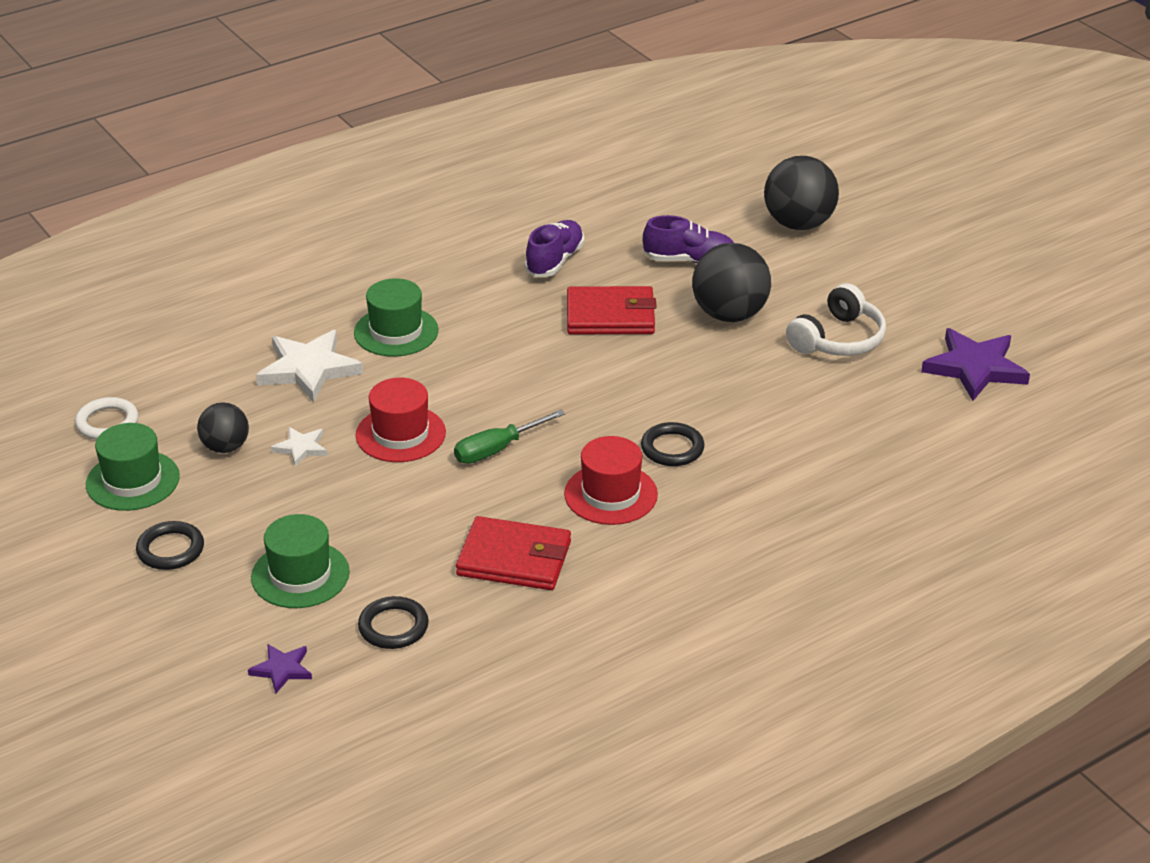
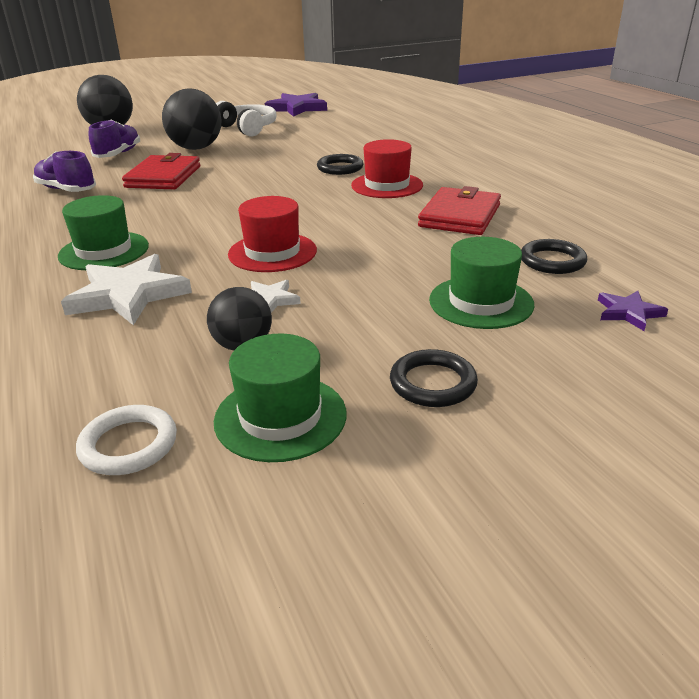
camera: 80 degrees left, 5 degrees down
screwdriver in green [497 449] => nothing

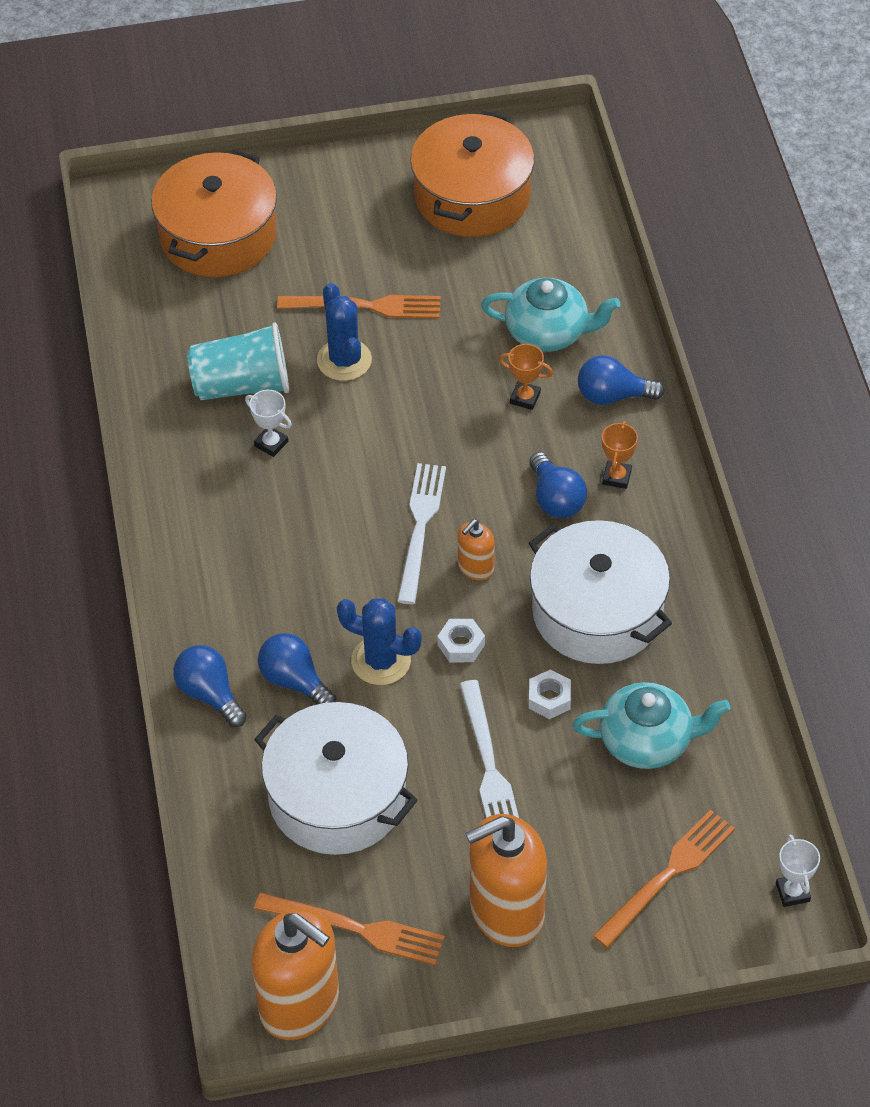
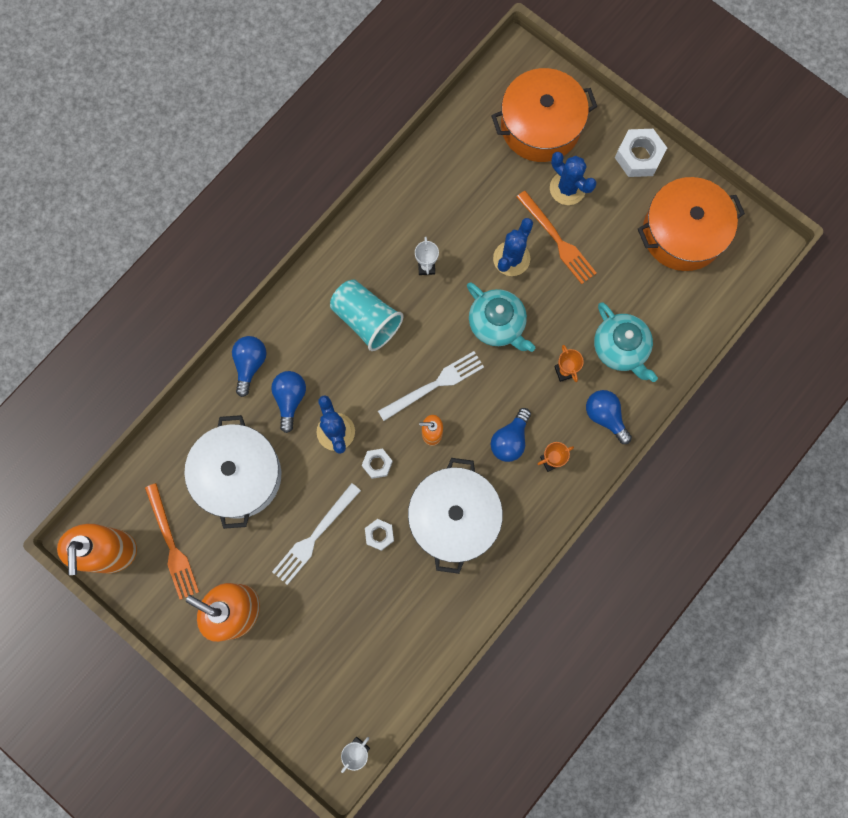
camera: 50 degrees right, 25 degrees up
fork in orange [667 876] => nothing
nothing => cactus in blue [567 188]
nothing => nut in white [638 156]
cup in turquoise [242 385] => cup in turquoise [366 319], move
teapot in turquoise [647 741] => teapot in turquoise [497 324], move

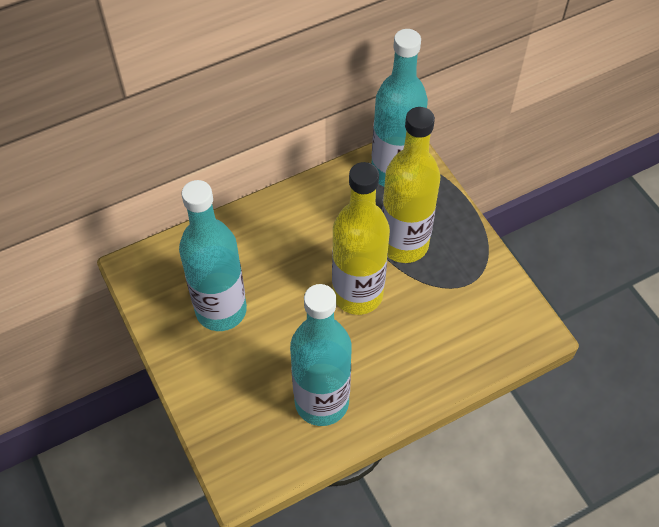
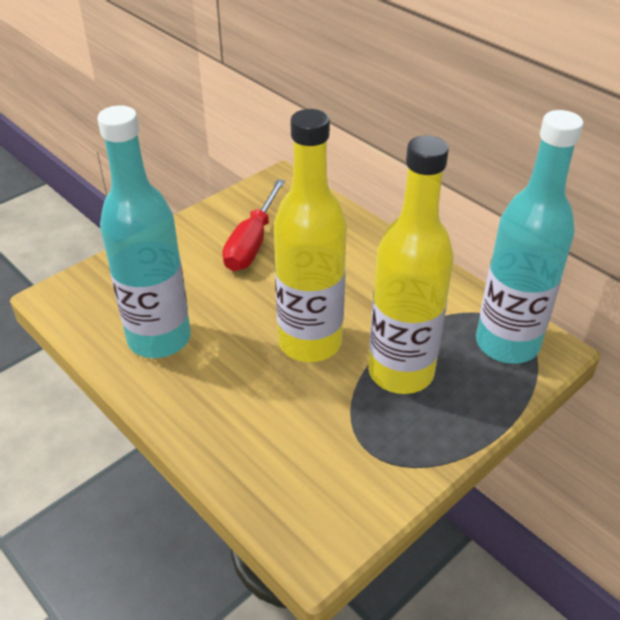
camera: 75 degrees right, 15 degrees down
bottle in turquoise [221 310] => screwdriver in red [252 243]

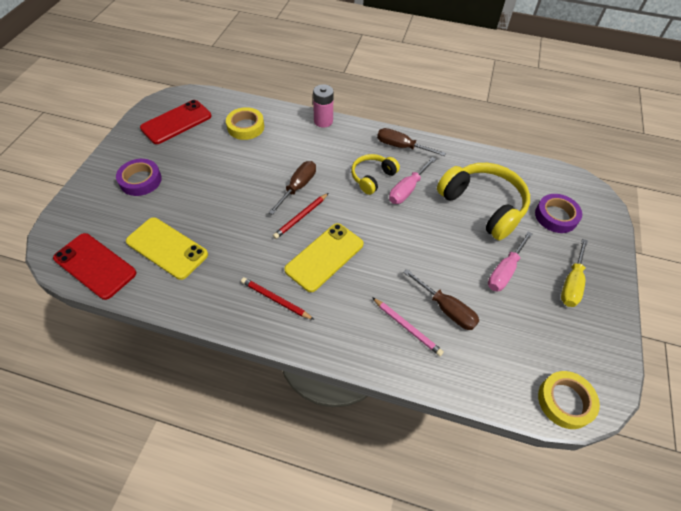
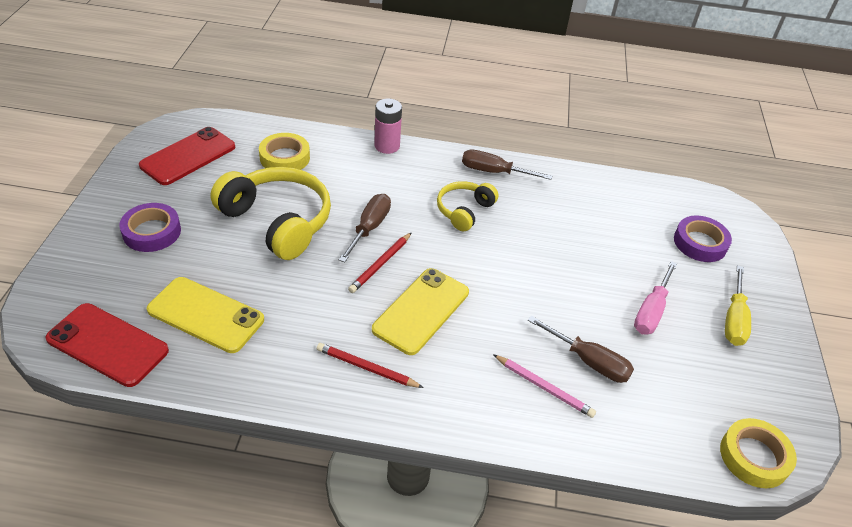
camera: 10 degrees left, 10 degrees down
screwdriver in pink [407 189] => nothing
headphones in yellow [483 206] => headphones in yellow [278 221], move

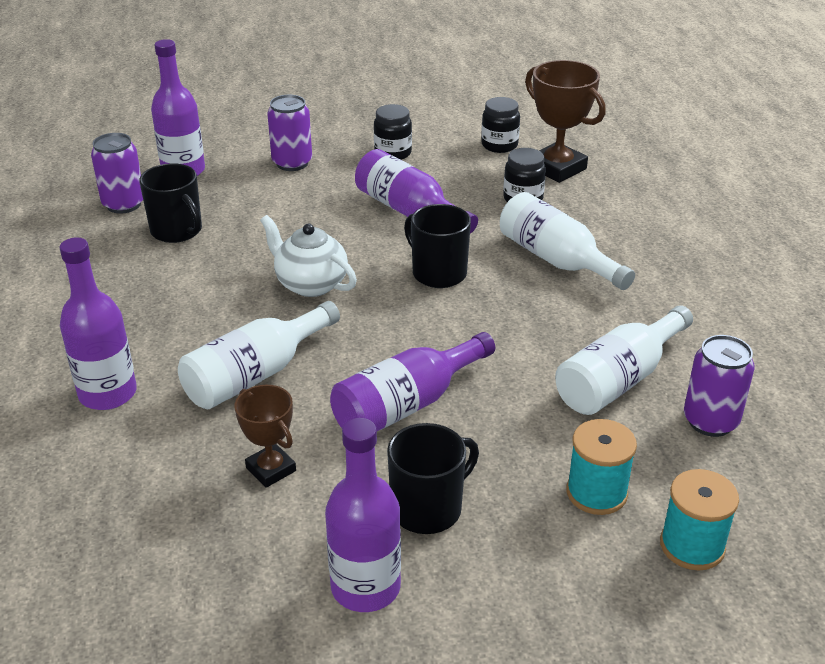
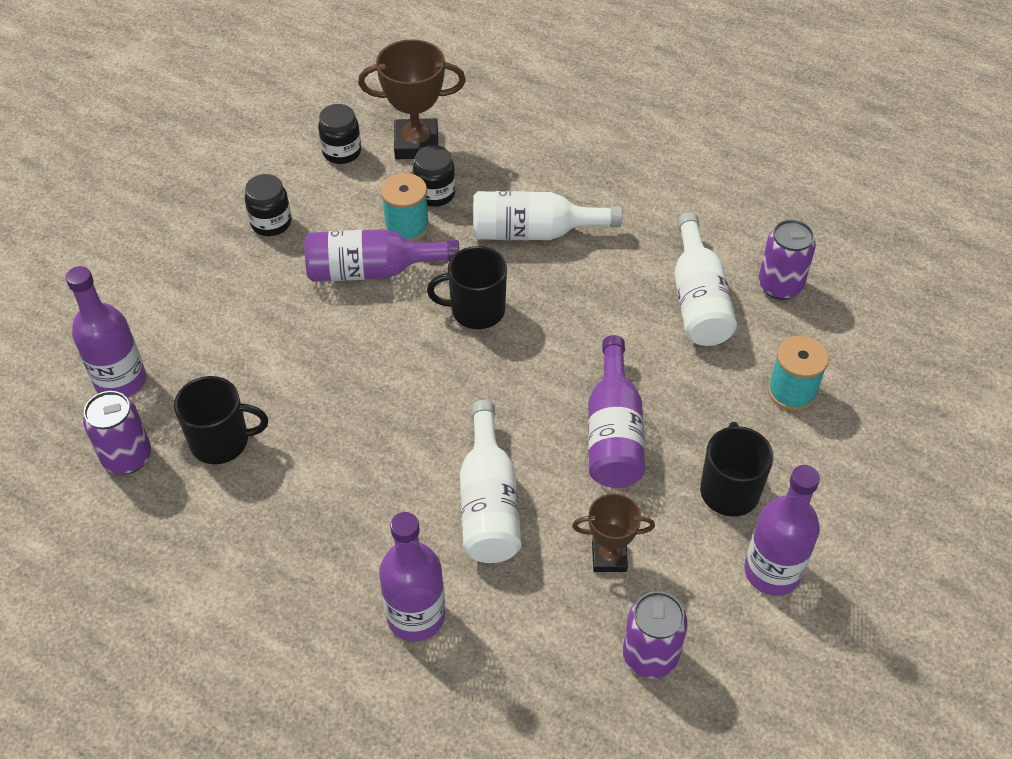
camera: 50 degrees left, 15 degrees up
teapot in white [310 284] => nothing
can in purple [292 163] => can in purple [650 656], move
spool in turquoise [692 546] => spool in turquoise [407 227], move

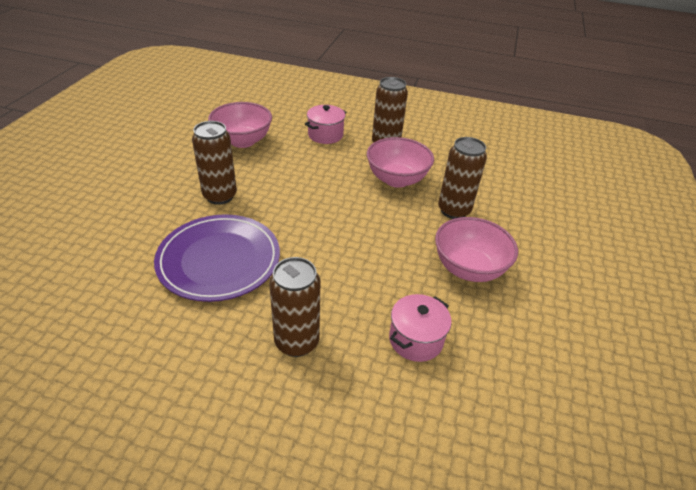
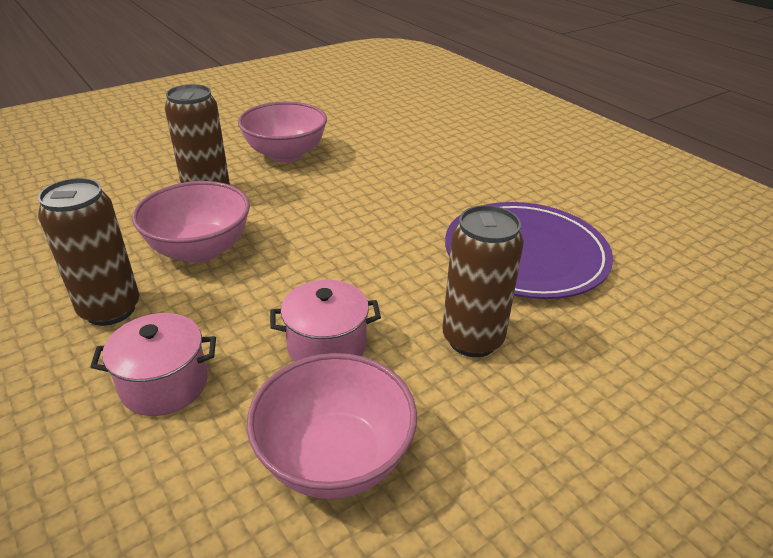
camera: 140 degrees left, 5 degrees down
can in brown [297 342] => nothing
pot in pink [416 339] => pot in pink [327 346], move

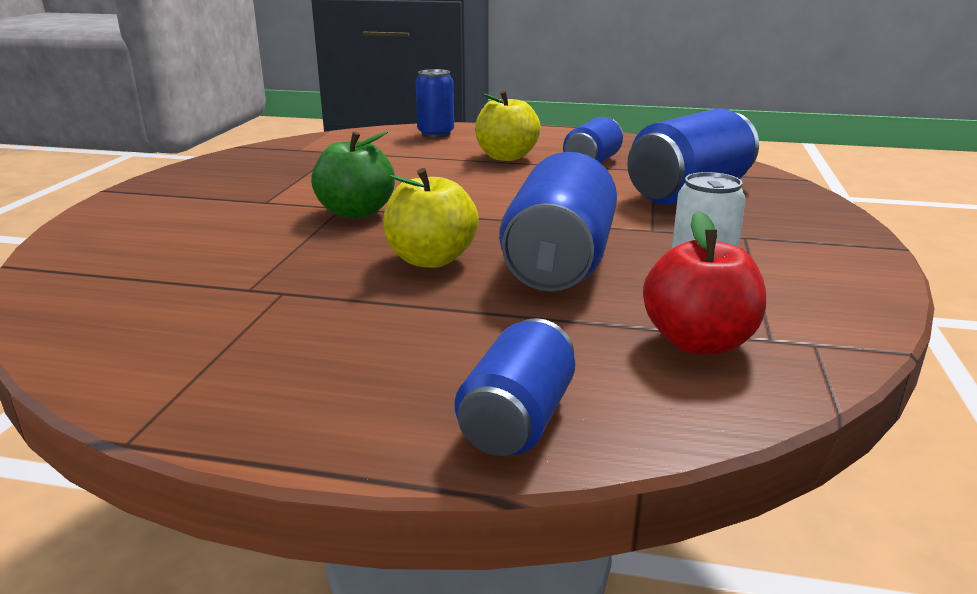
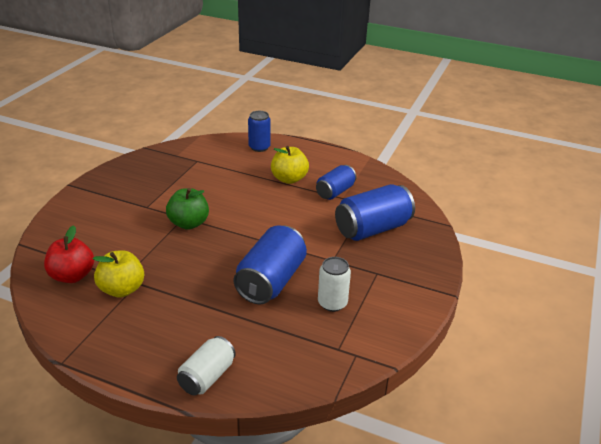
camera: 10 degrees right, 10 degrees up
apple in yellow [431 259] => apple in yellow [122 289], move
apple in red [698 342] => apple in red [72 276], move
can in blue [517 420] => can in white [207 377]

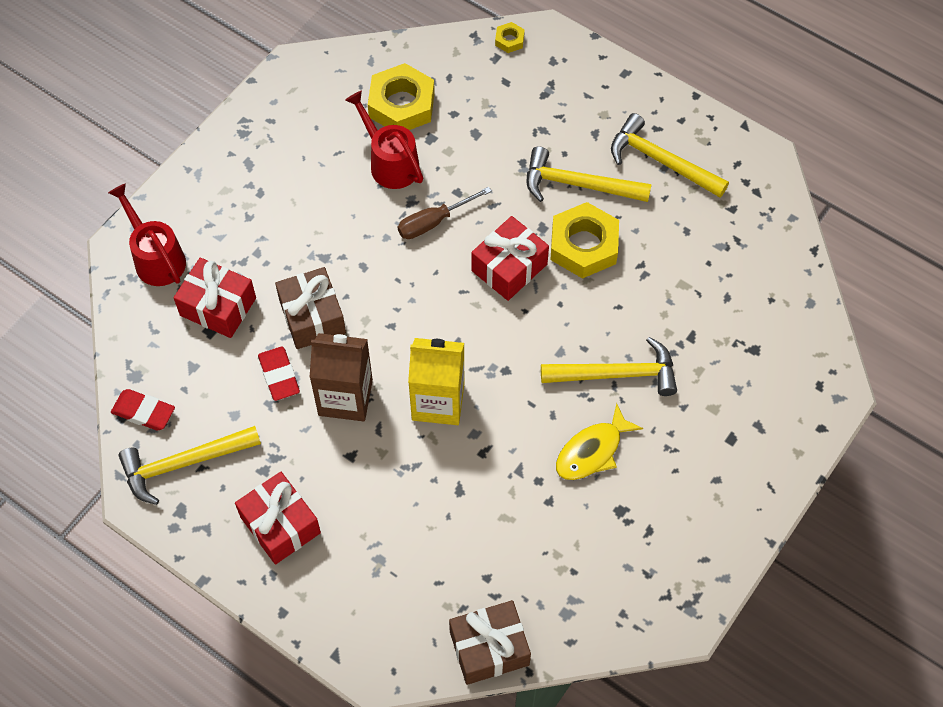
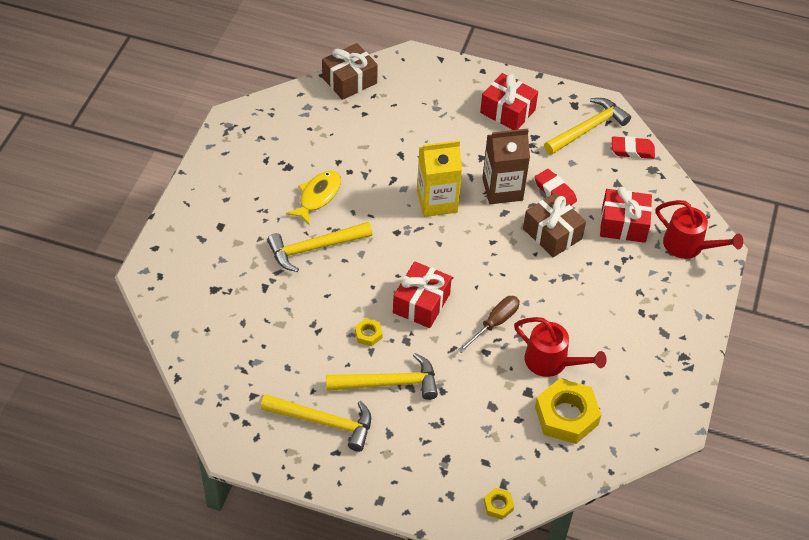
camera: 160 degrees right, 10 degrees down
nut in yellow [583 245] => nut in yellow [368 334], x0.46

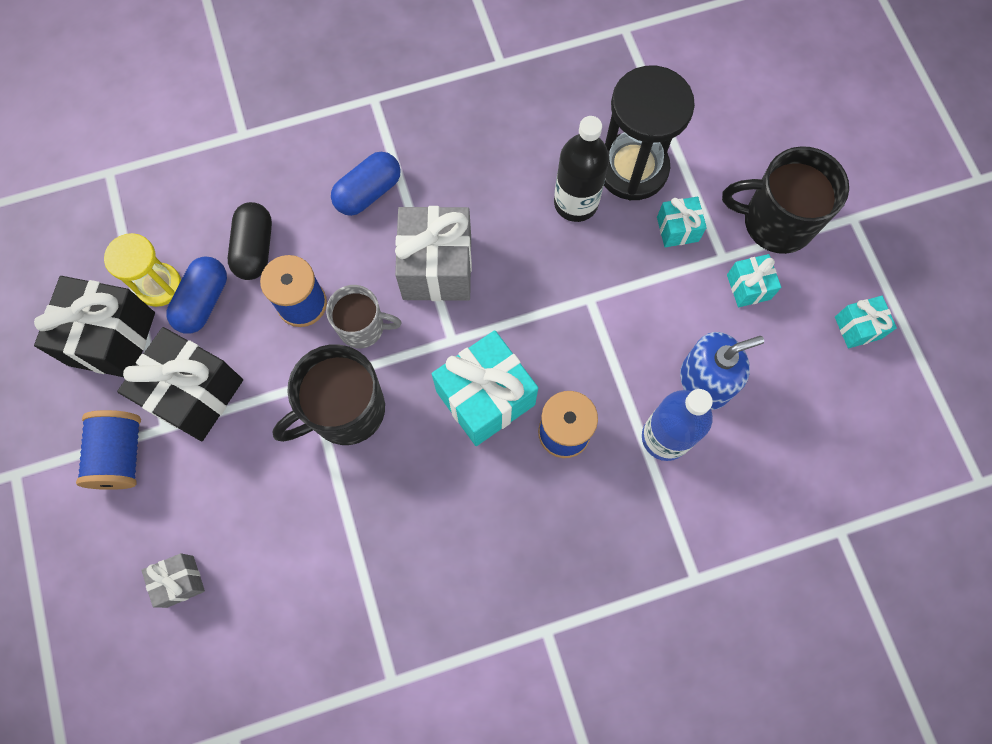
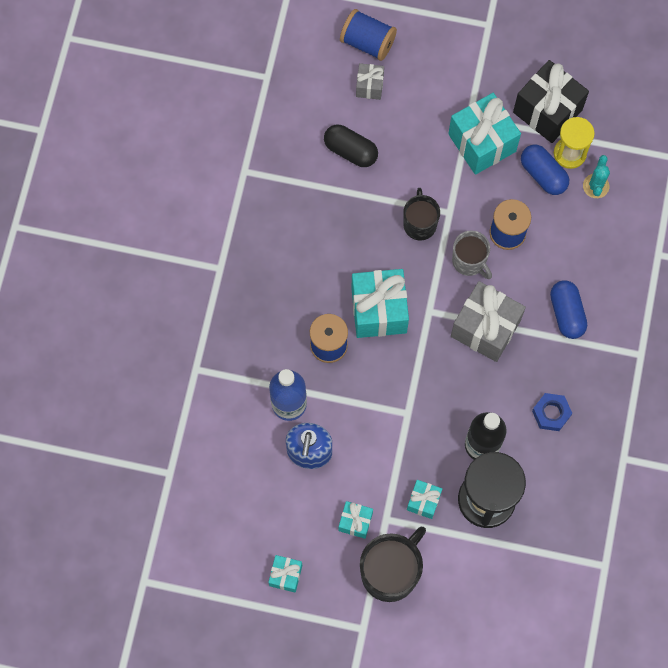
camera: 120 degrees right, 0 degrees up
nothing => nut in blue [551 413]
nothing => cactus in turquoise [595 186]
spool in blue [120 455] => spool in blue [367 42], move
capsule in black [255 249] => capsule in black [350 151], move
gift in black [194 394] => gift in turquoise [482 143]
mug in grey [363 327] => mug in grey [469 261], 75 degrees counterclockwise
mug in black [345 410] => mug in black [419 224], x0.63

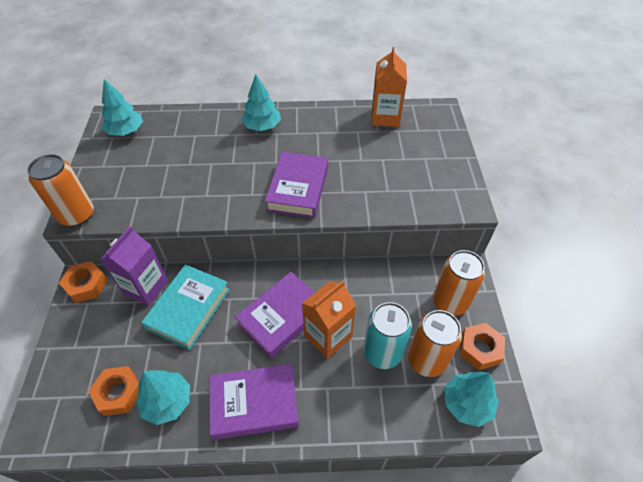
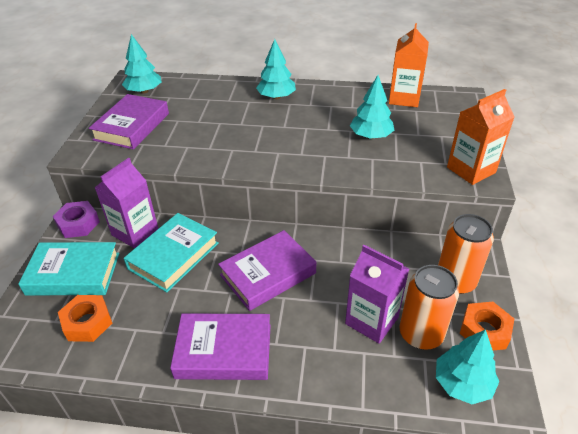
camera: 10 degrees right, 10 degrees down
can in orange [77 215] => nothing
nothing => book in turquoise [73 273]
tree in turquoise [167 402] => tree in turquoise [371 136], move
book in purple [298 189] => book in purple [132 126], move
carton in orange [328 336] => carton in orange [471 170], move
can in turquoise [382 352] => carton in purple [371 320]
nut in orange [86 285] => nut in purple [78 224]

